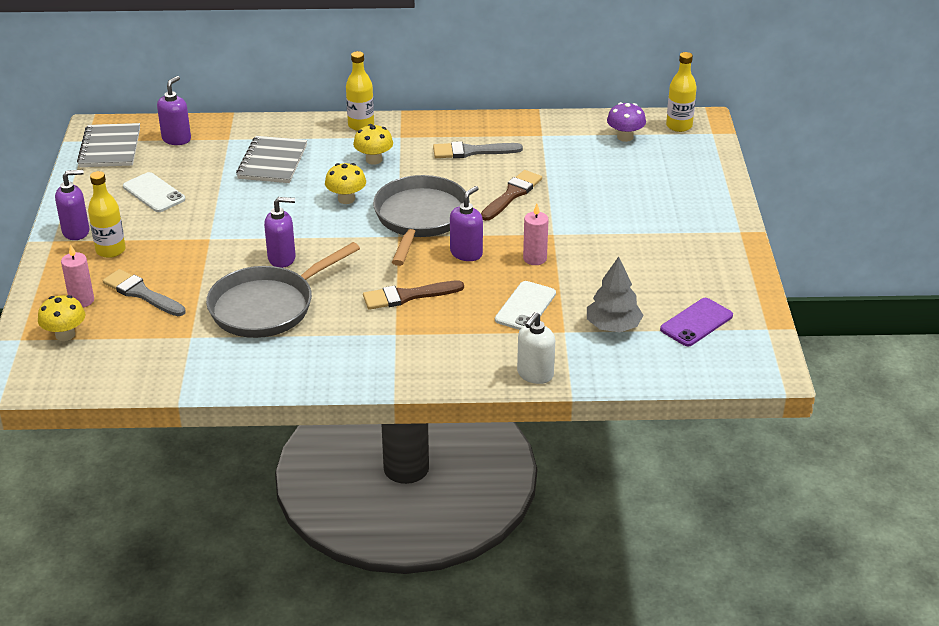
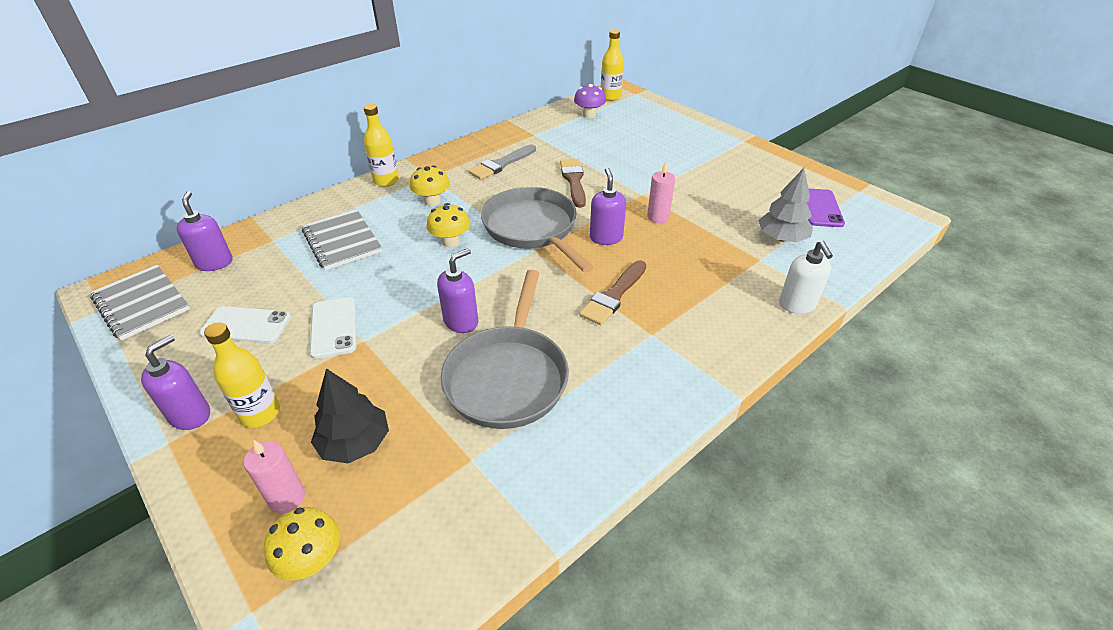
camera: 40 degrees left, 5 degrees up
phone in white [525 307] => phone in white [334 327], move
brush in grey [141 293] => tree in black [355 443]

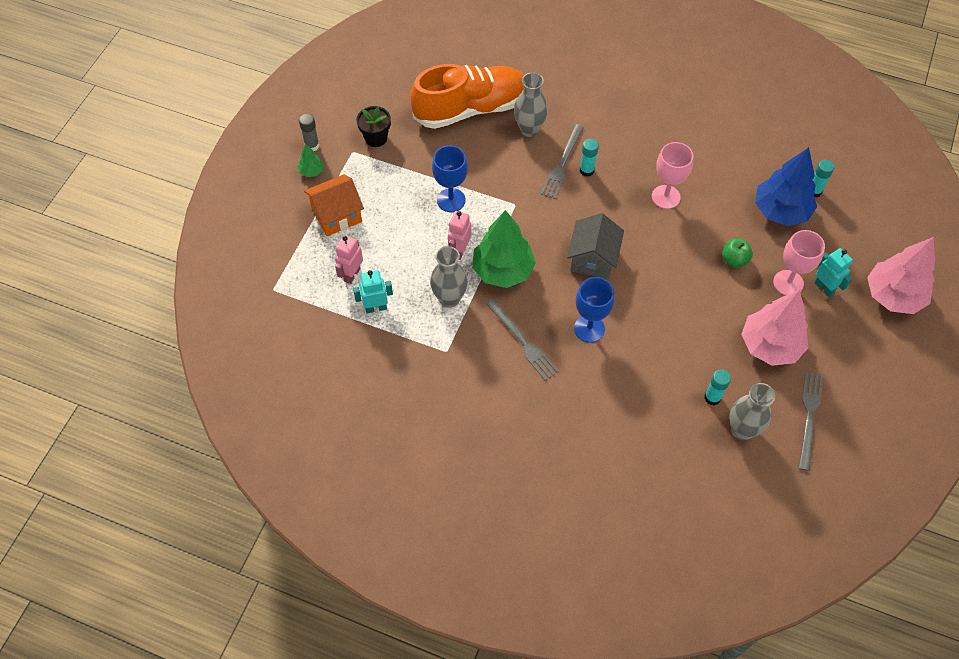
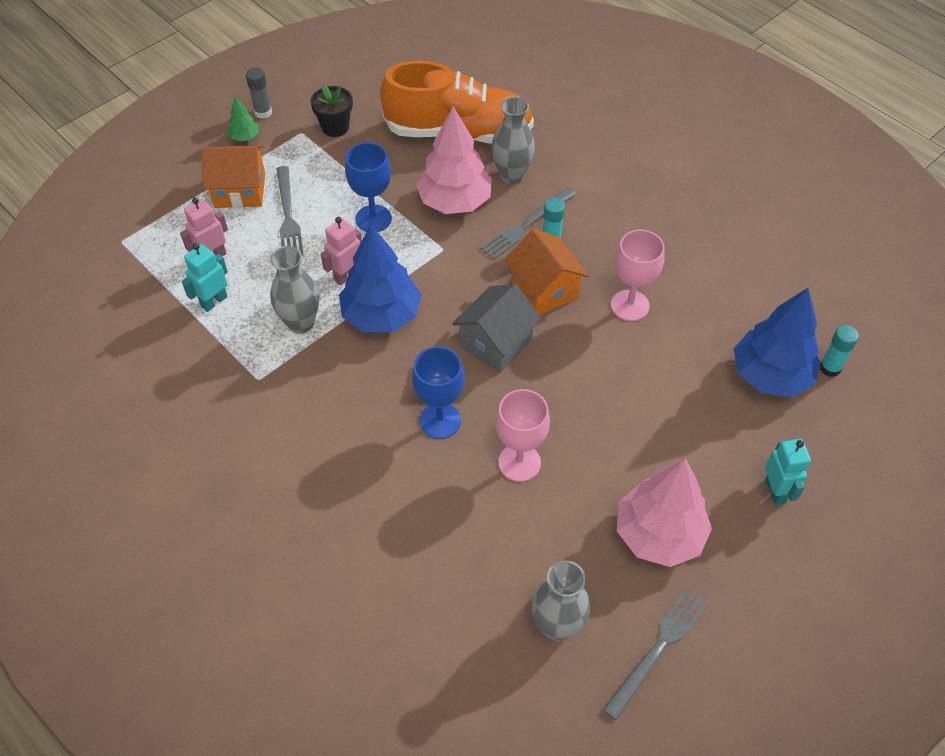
camera: 25 degrees right, 5 degrees down
glue stick in turquoise [712 397] => nothing
apple in green [734 260] => nothing
nothing => house in orange [544 290]
fork in grey [523 341] => fork in grey [288 215], move
goblet in pink [788 283] => goblet in pink [519 462], move
tree in pink [893 296] => tree in pink [454 202], move
tree in green [503 270] => tree in blue [381 315]
robot in turquoise [376 308] => robot in turquoise [214 301], 60 degrees counterclockwise

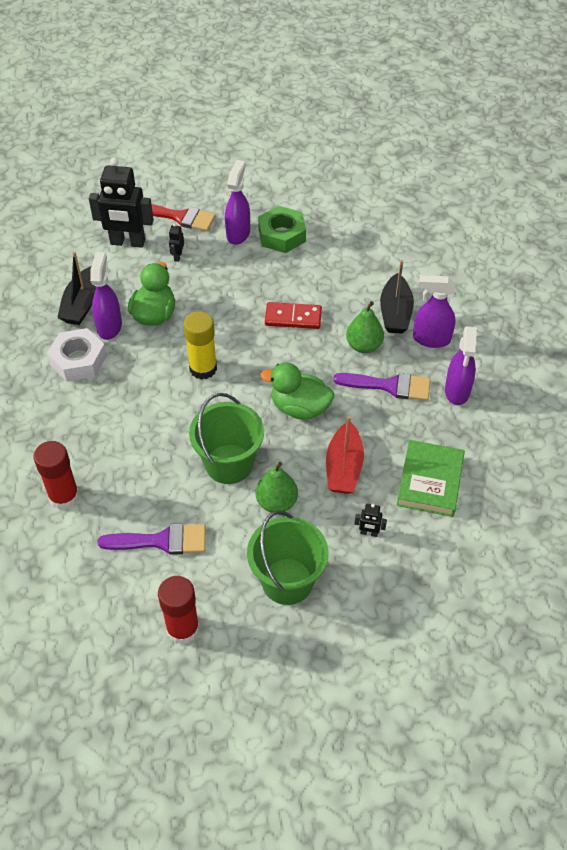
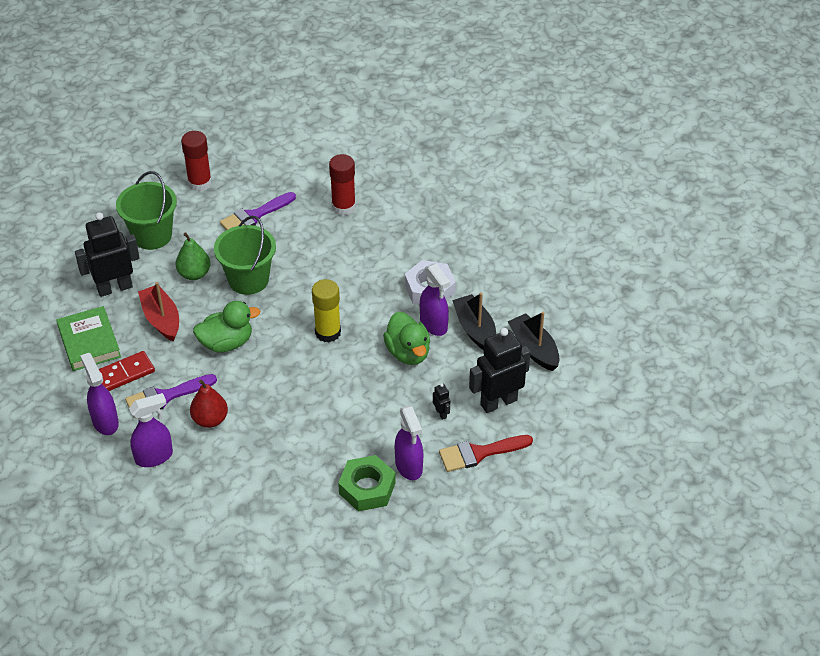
camera: 145 degrees right, 5 degrees down
domino in red [293 318] => domino in red [124 373], move
boat in black [395 313] => boat in black [534 349], move
pear in green [364 346] => pear in red [210 419]
robot in black [369 533] => robot in black [114 288], x2.40

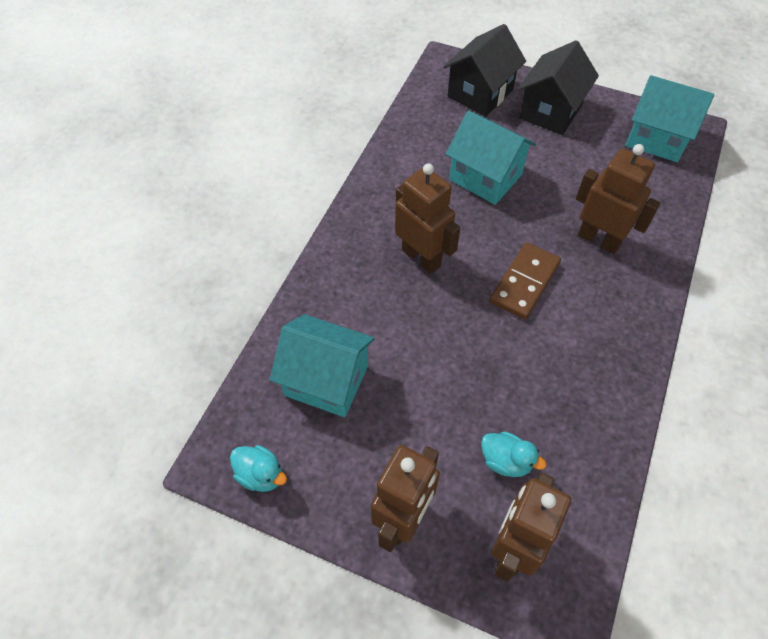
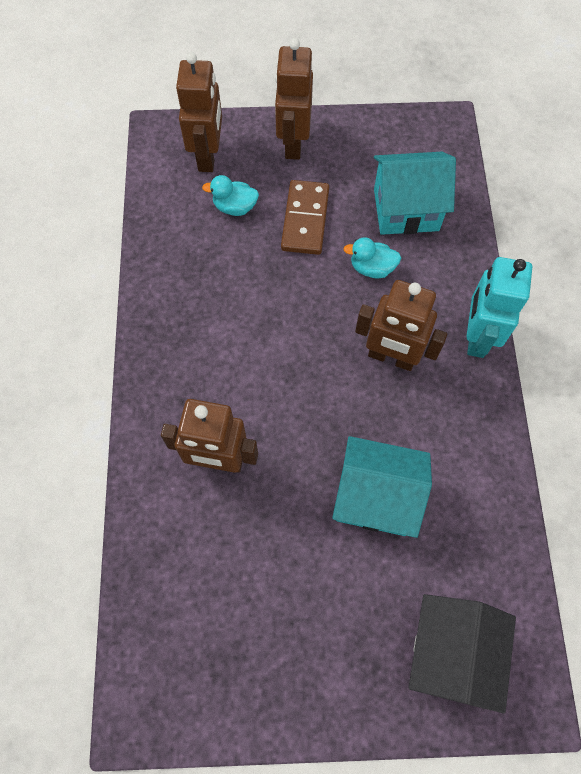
camera: 155 degrees right, 10 degrees up
house in black [550 111] => nothing
house in turquoise [657 138] => nothing
nothing => robot in turquoise [477 336]
duck in turquoise [261 475] => duck in turquoise [372 268], move
domino in brown [524 283] => domino in brown [305 219], move

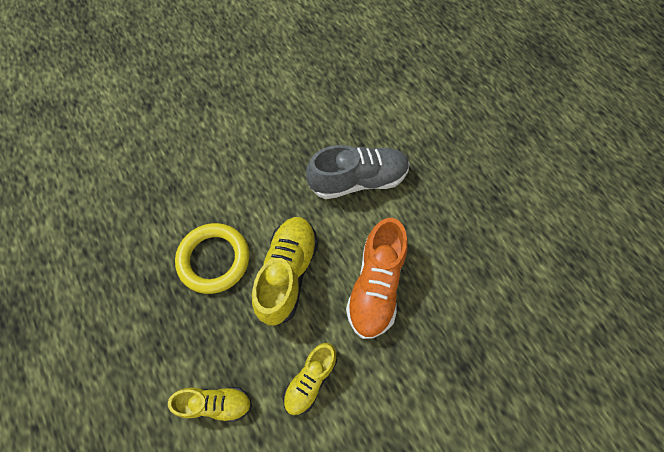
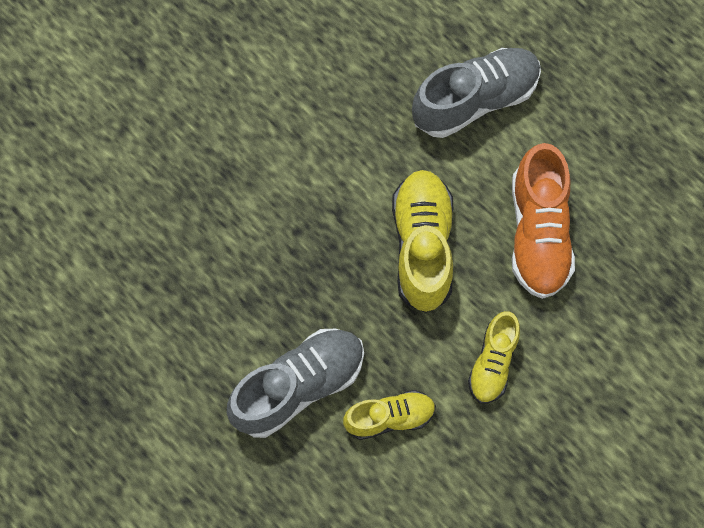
camera: 15 degrees left, 5 degrees up
ring in yellow [214 259] => nothing
nothing => shoe in grey [298 386]

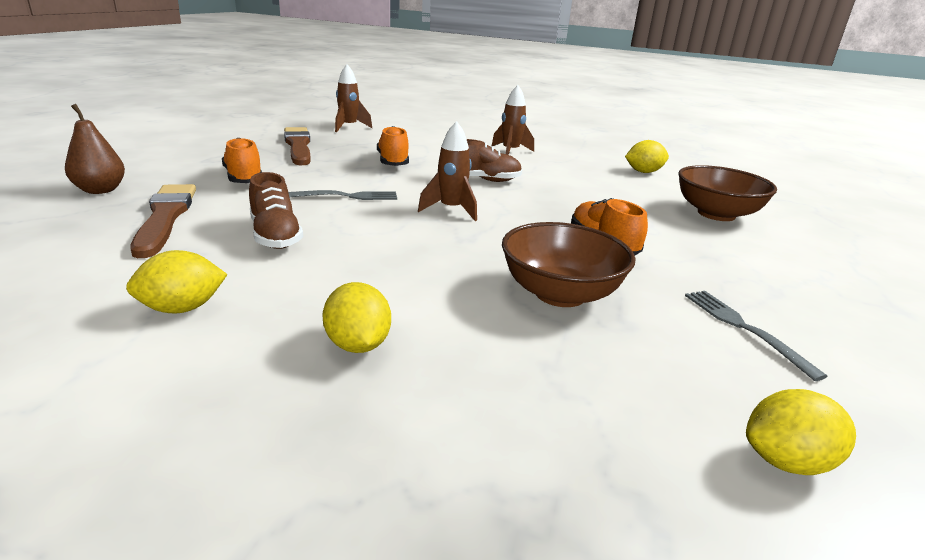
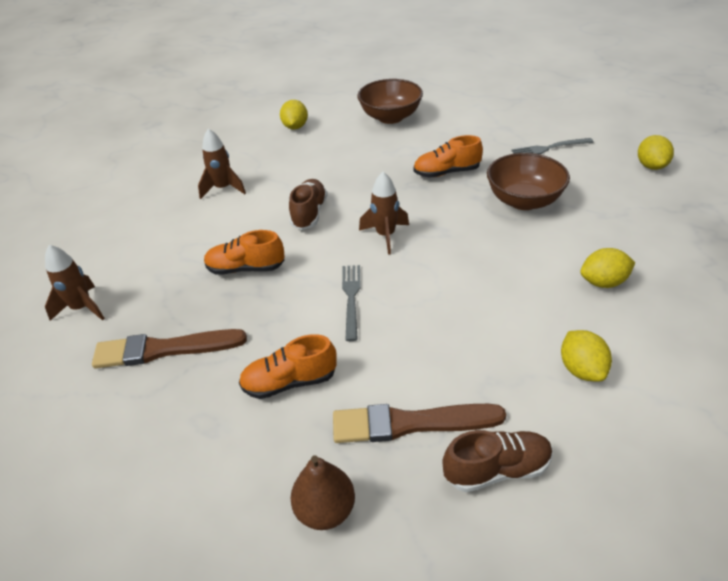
camera: 75 degrees left, 15 degrees up
shoe in brown [275 236] => shoe in brown [497 469], move

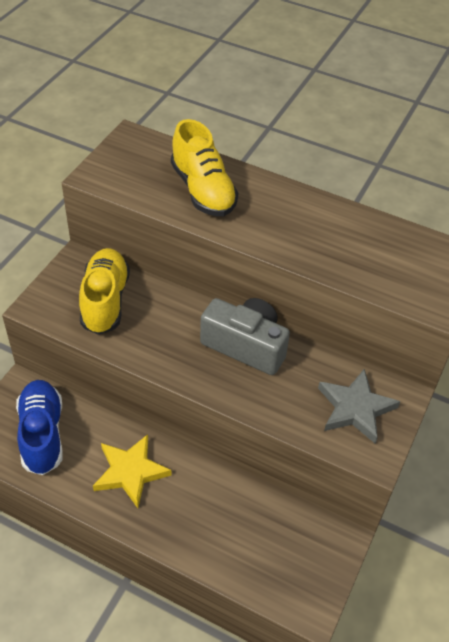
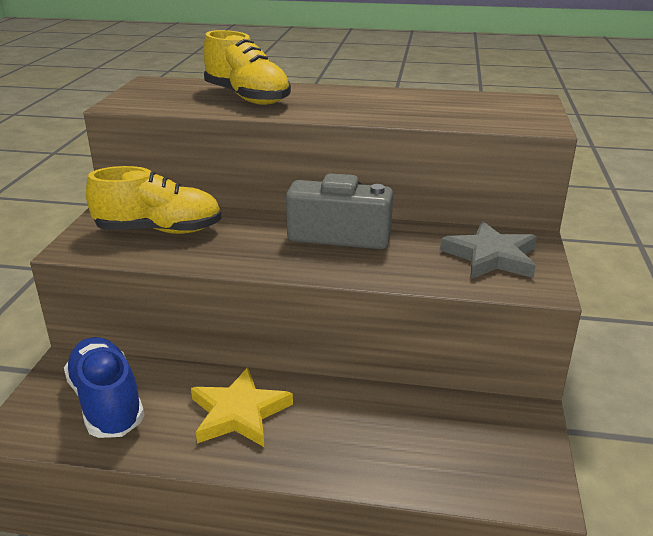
camera: 15 degrees left, 20 degrees down
shoe in yellow [105 301] => shoe in yellow [159 230], 105 degrees clockwise

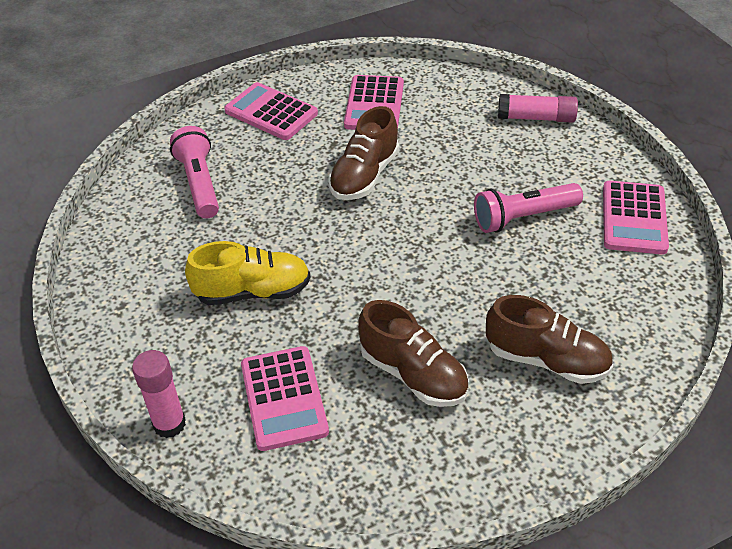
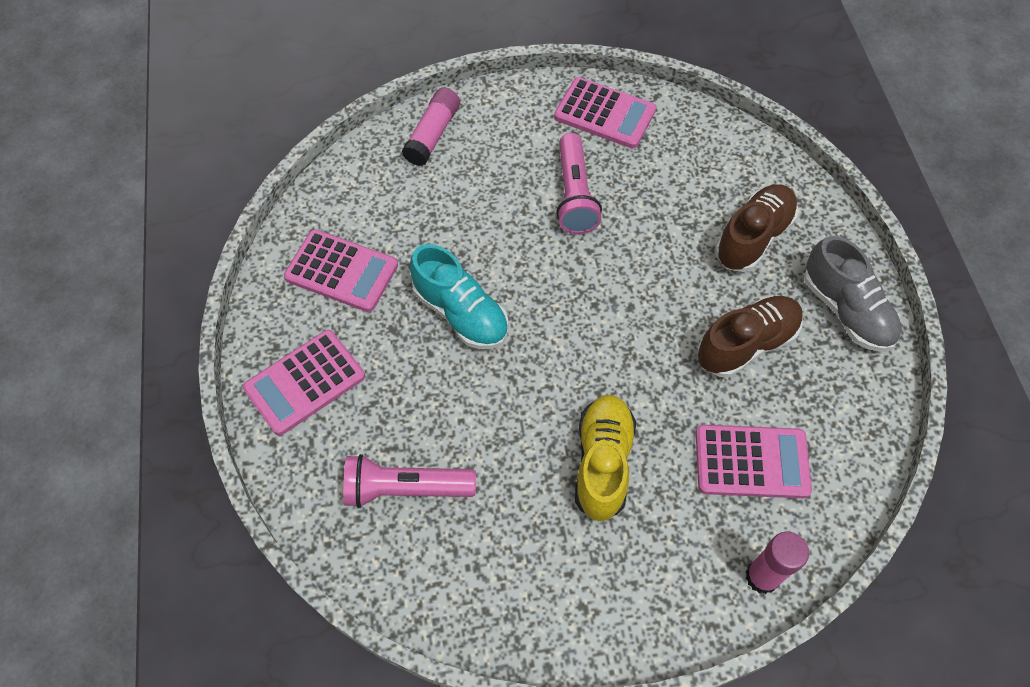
camera: 75 degrees left, 15 degrees up
nothing => shoe in grey [846 310]
shoe in brown [364 176] => shoe in turquoise [461 313]

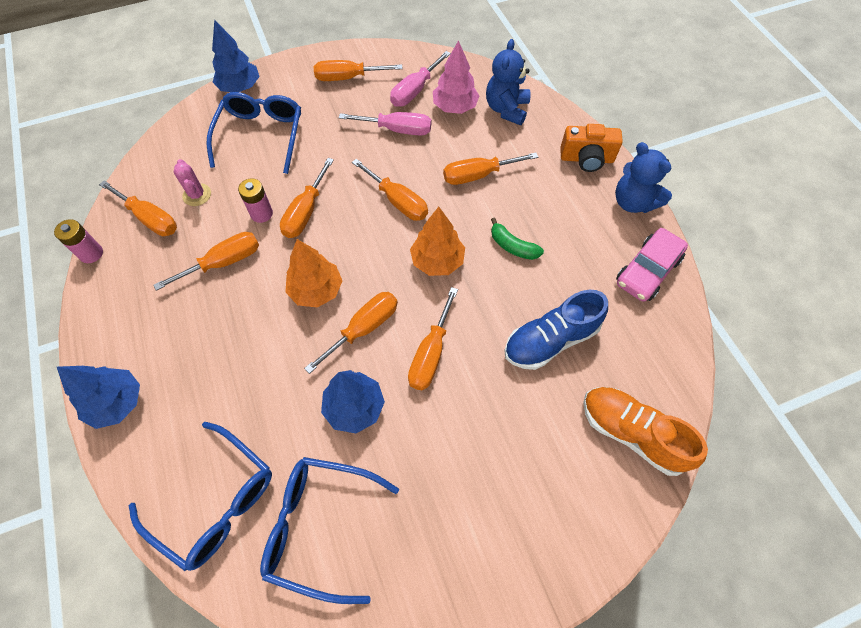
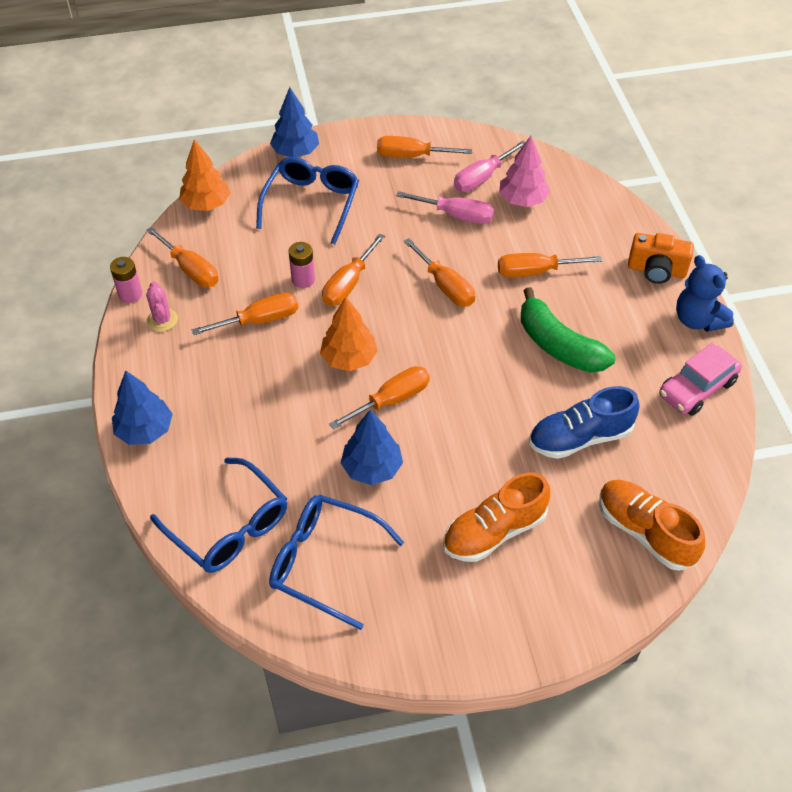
camera: 10 degrees right, 10 degrees down
screwdriver in orange [430 354] => nothing
teddy bear in blue [506 109] => nothing
nothing => shoe in orange [494 531]
cactus in pink [197 195] => cactus in pink [162 320], move
tree in orange [437 261] => tree in orange [206 204], move
banana in green [512 246] => banana in green [558 345], x1.85

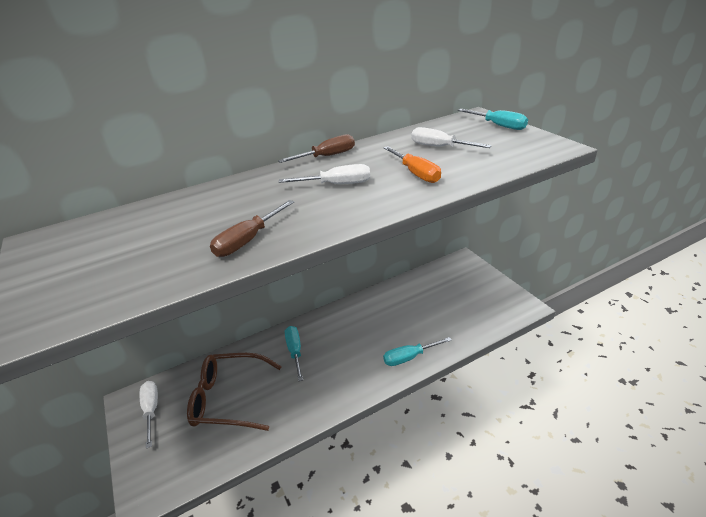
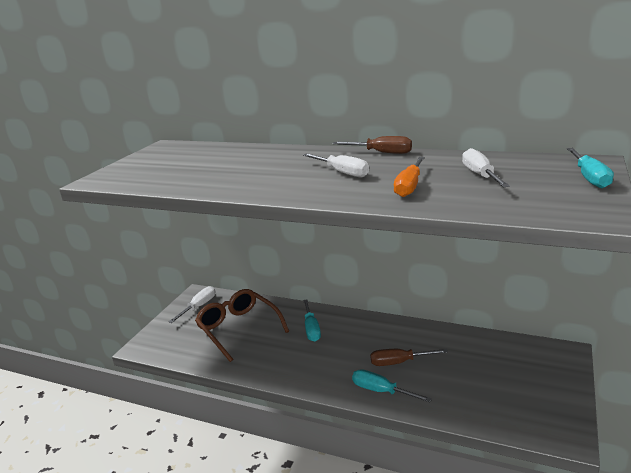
camera: 50 degrees right, 10 degrees down
screwdriver in brown [248 240] => screwdriver in brown [399 362], move
screwdriver in turquoise [295 351] => screwdriver in turquoise [311 329], 135 degrees clockwise

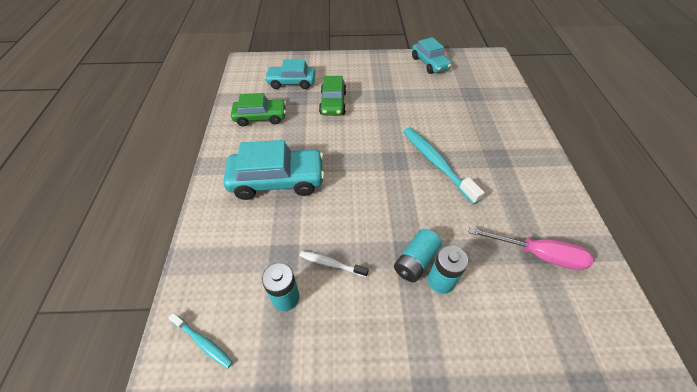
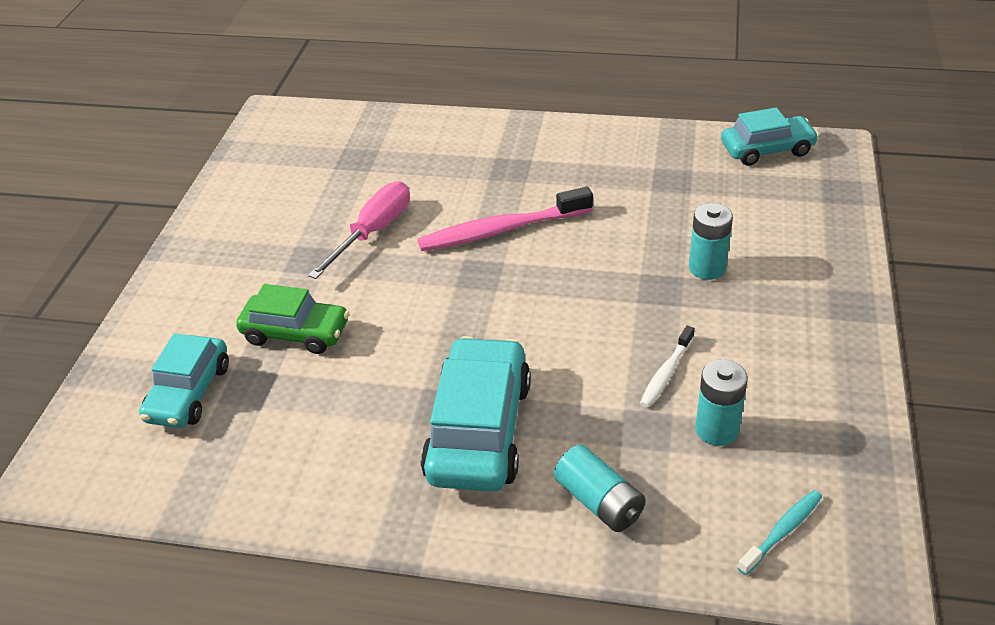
camera: 75 degrees left, 10 degrees down
car in green [260 117] => nothing
battery in turquoise [415 261] => battery in turquoise [599 501], move
car in turquoise [429 63] => car in turquoise [767 149], move
screwdriver in pink [538 254] => screwdriver in pink [373 232], move
toothbrush in turquoise [436 163] => toothbrush in pink [501 230]

